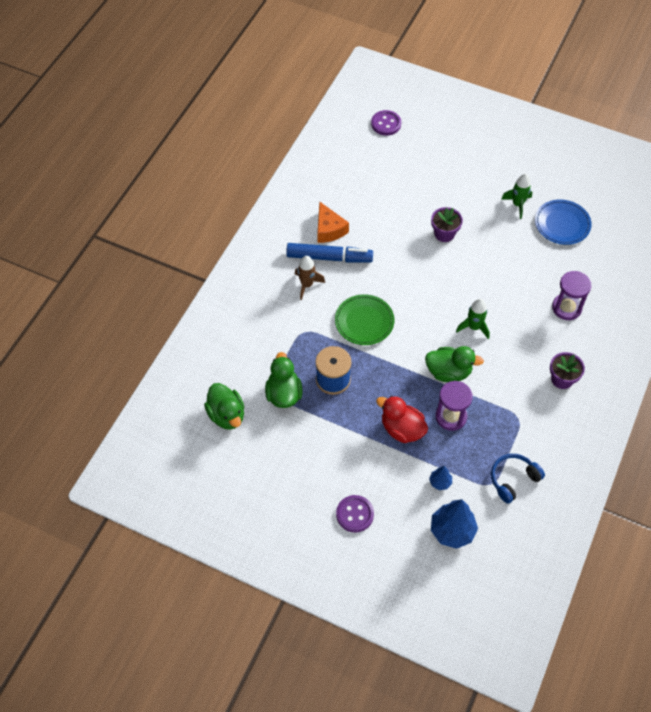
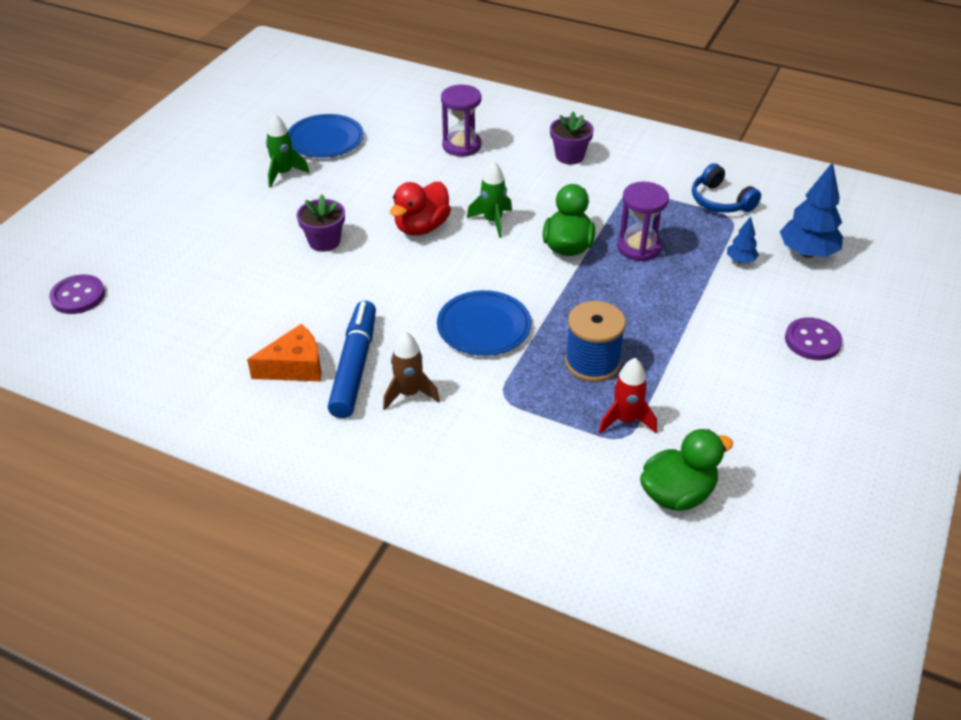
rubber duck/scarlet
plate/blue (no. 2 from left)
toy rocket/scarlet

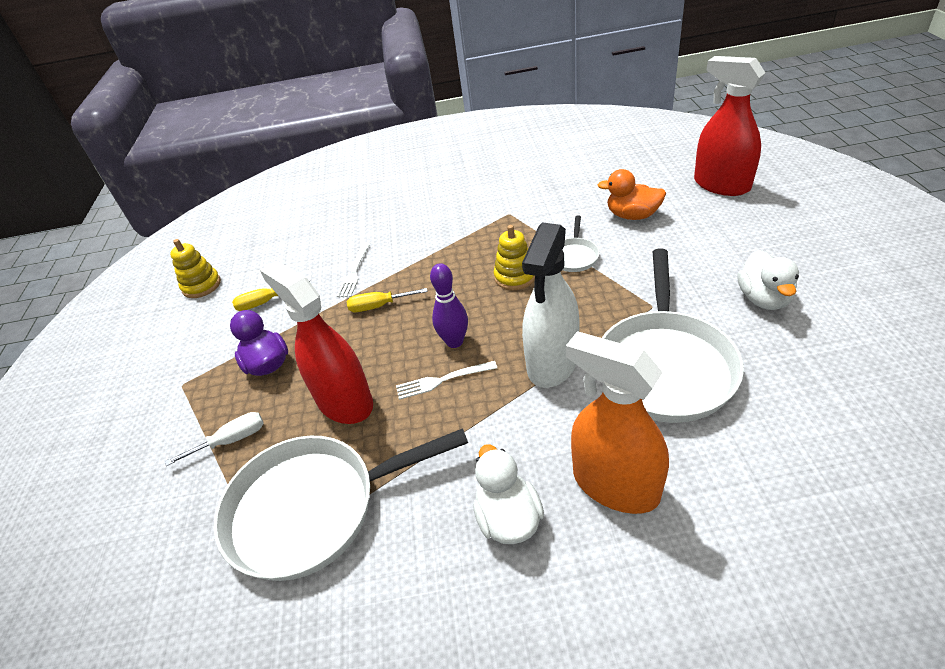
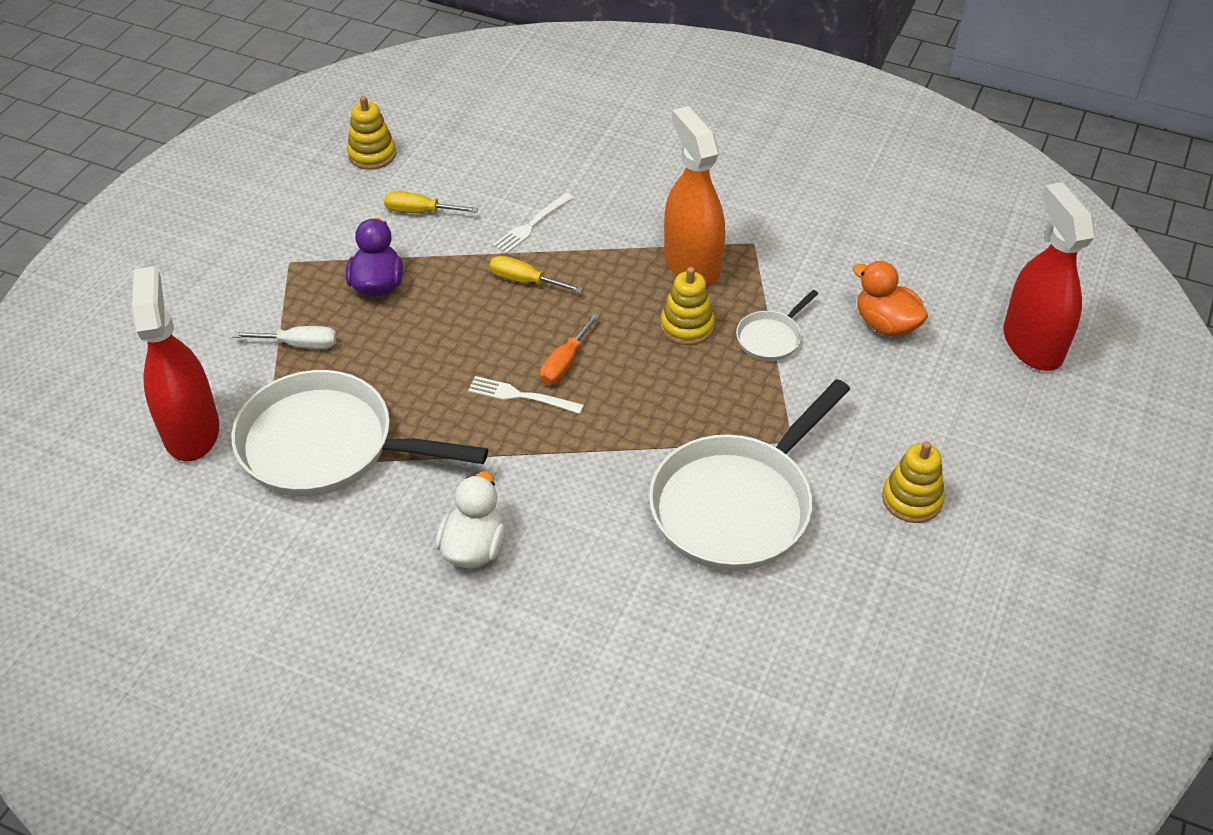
sprayer/scarlet (no. 1 from left)
hand screwdriver/orange-coloured
sprayer/orange-coloured
ring stacker/yellow (no. 3 from left)
sprayer/pure white

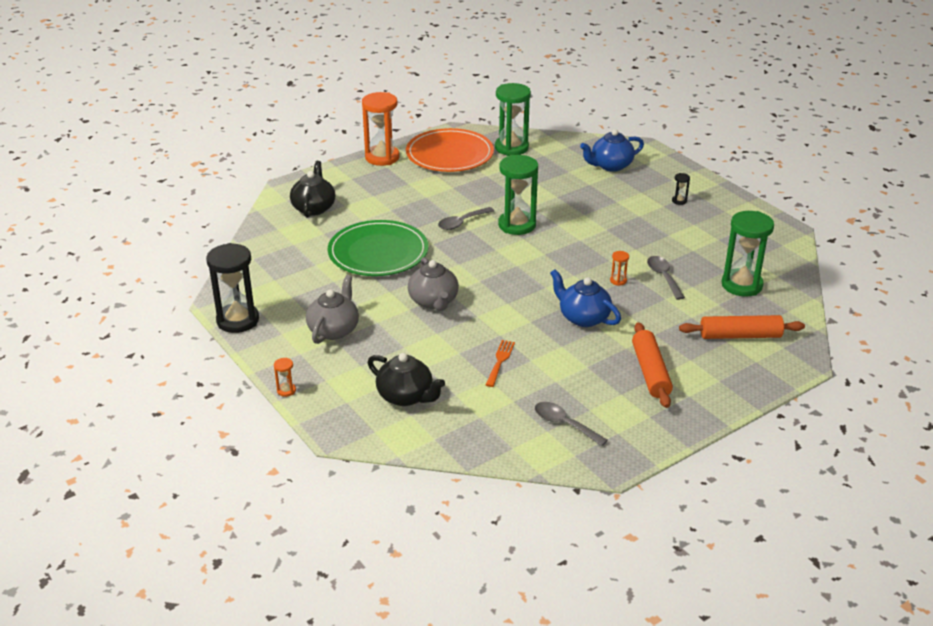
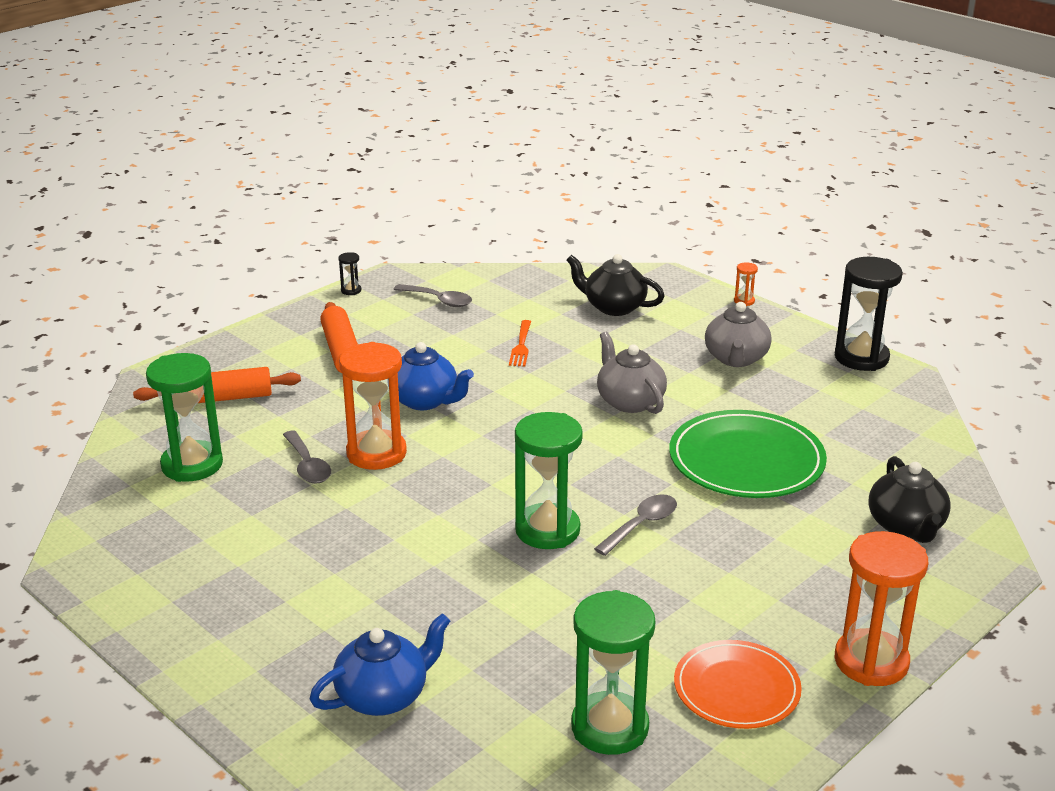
sandglass/jet-black (no. 1 from left)
sandglass/orange-coloured (no. 1 from left)
plate/orange-coloured

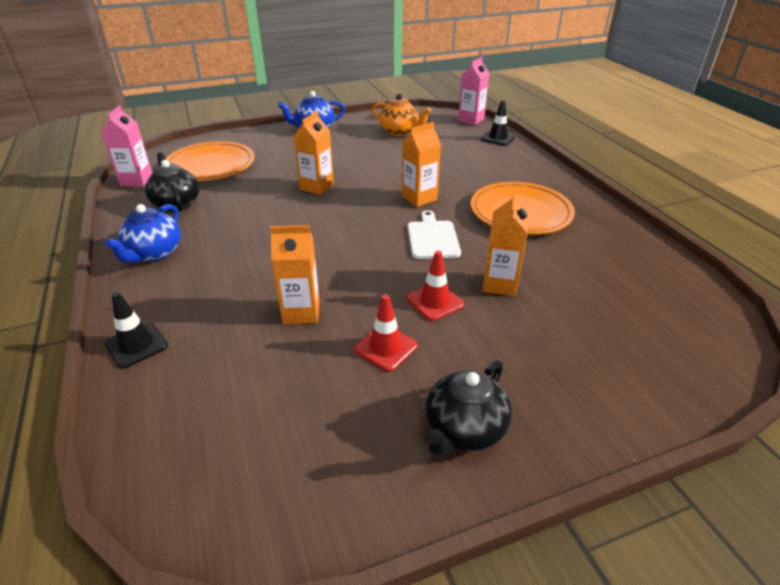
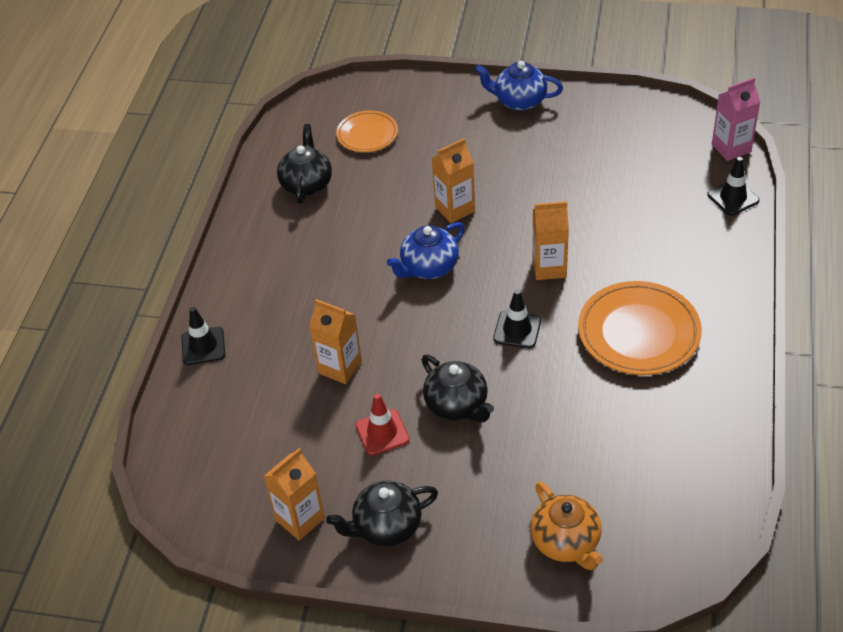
juice carton/orange-coloured (no. 1 from left)
plate/orange-coloured (no. 1 from left)
teapot/blue (no. 1 from left)
teapot/jet-black (no. 3 from left)
road cone/jet-black (no. 2 from left)
teapot/orange-coloured
juice carton/rosy (no. 1 from left in the first image)

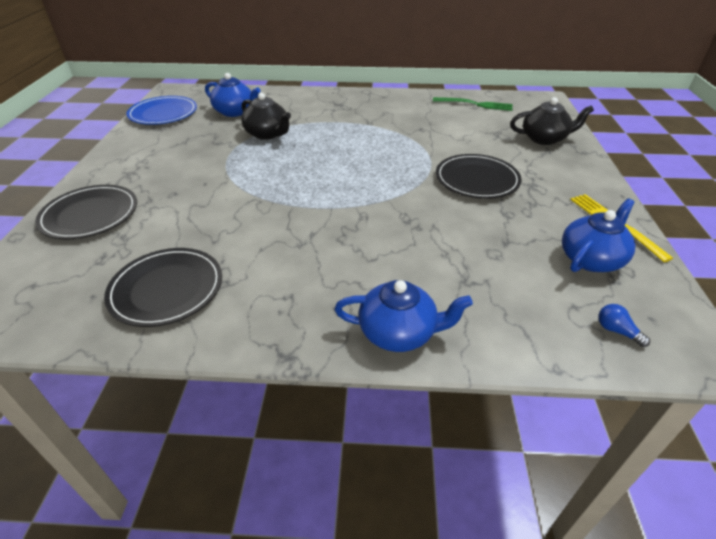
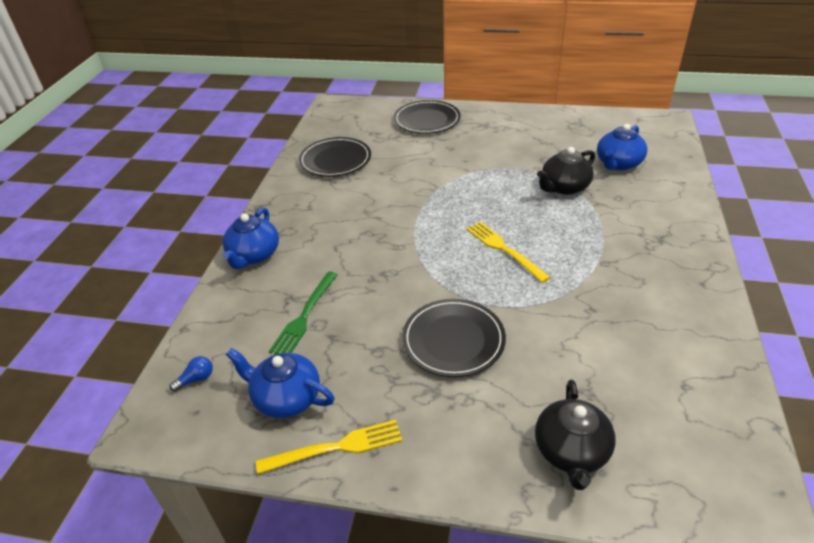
teapot/blue (no. 2 from left)
fork/leaf-green
fork/yellow (no. 2 from left)
plate/blue

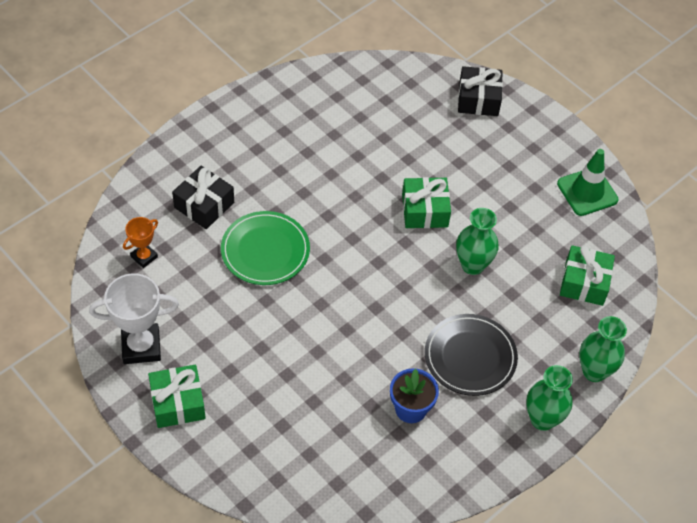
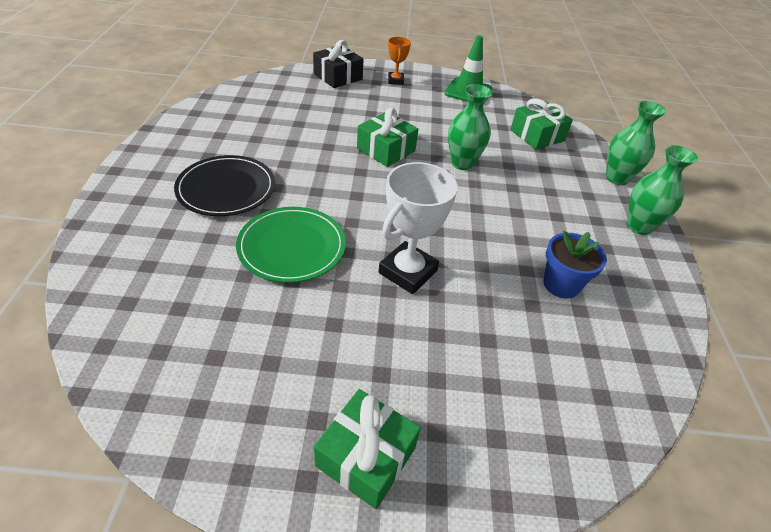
plate/jet-black
trophy/pure white
trophy/orange-coloured
wrapped gift/jet-black (no. 1 from left in the first image)

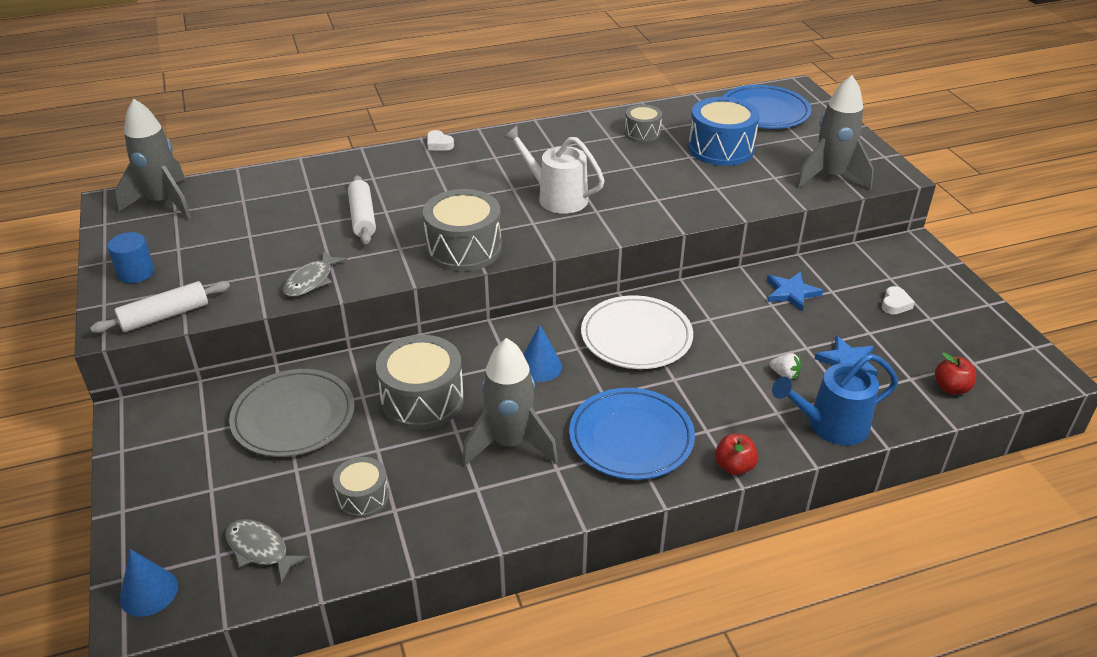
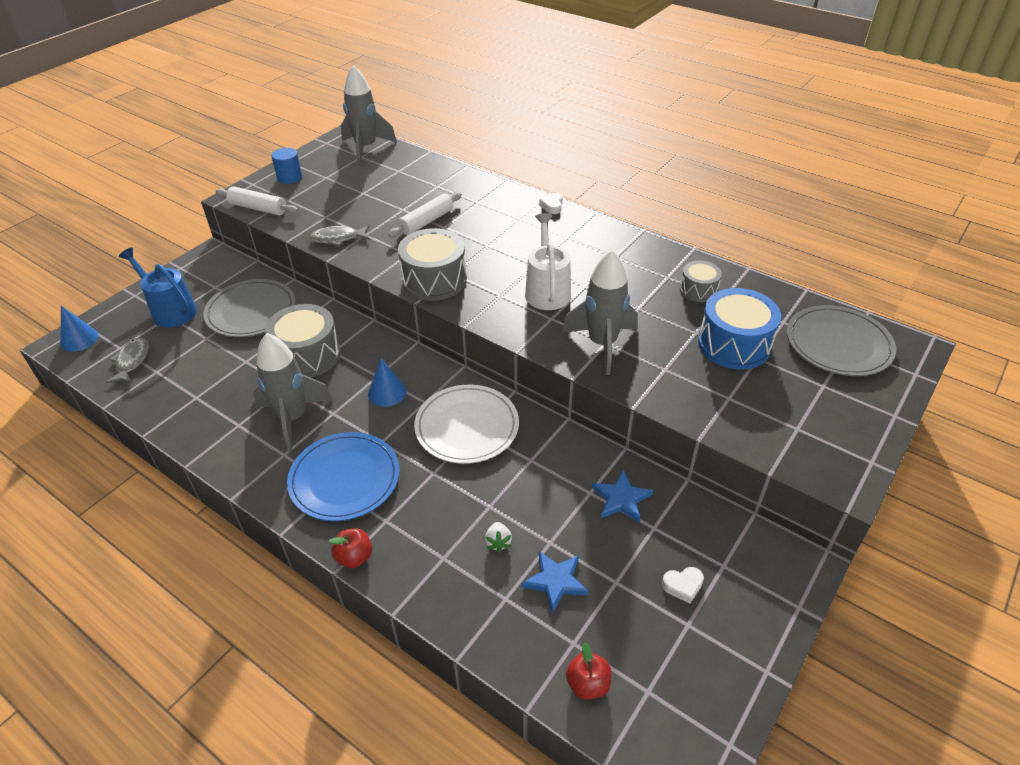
watering pot/blue
toy rocket/ash-grey (no. 3 from left)
plate/ash-grey (no. 2 from left)
drum/ash-grey (no. 1 from left in the first image)

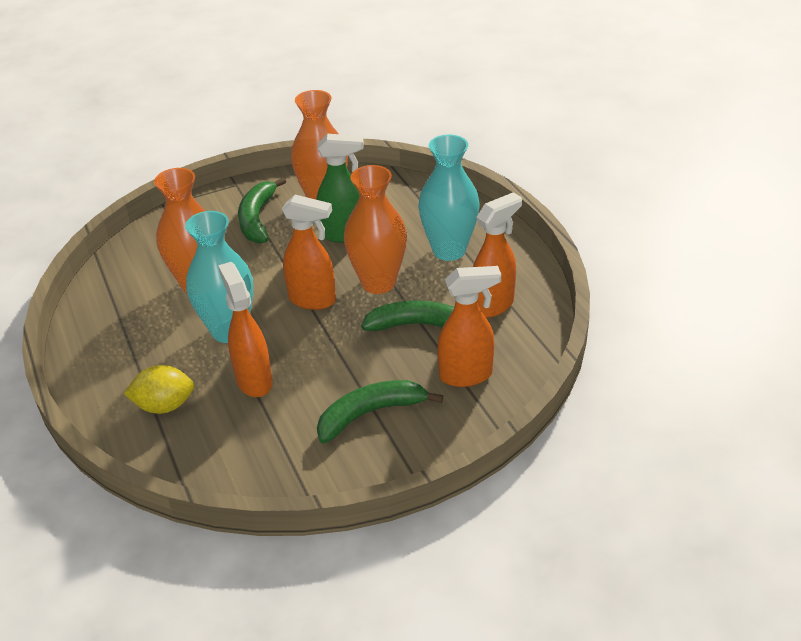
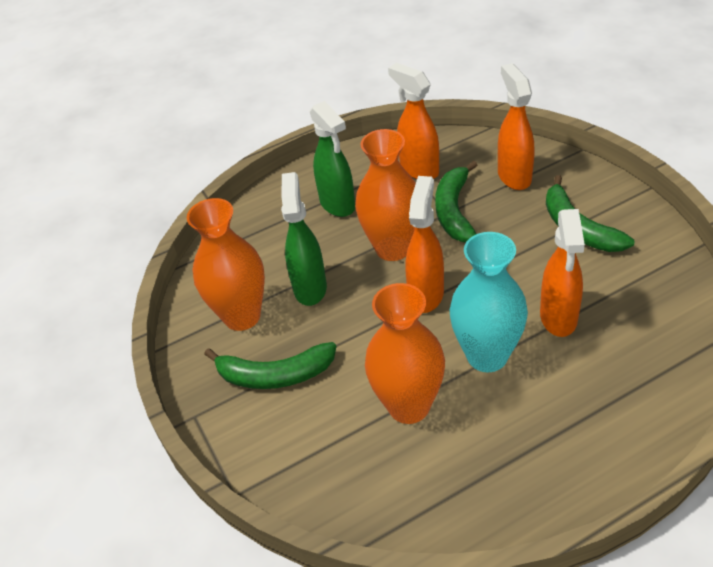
sprayer/leaf-green (no. 2 from left)
sprayer/orange-coloured (no. 4 from left)
toy lemon/yellow

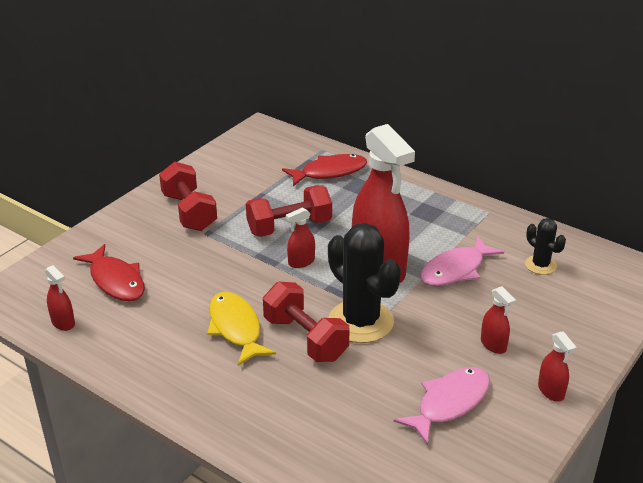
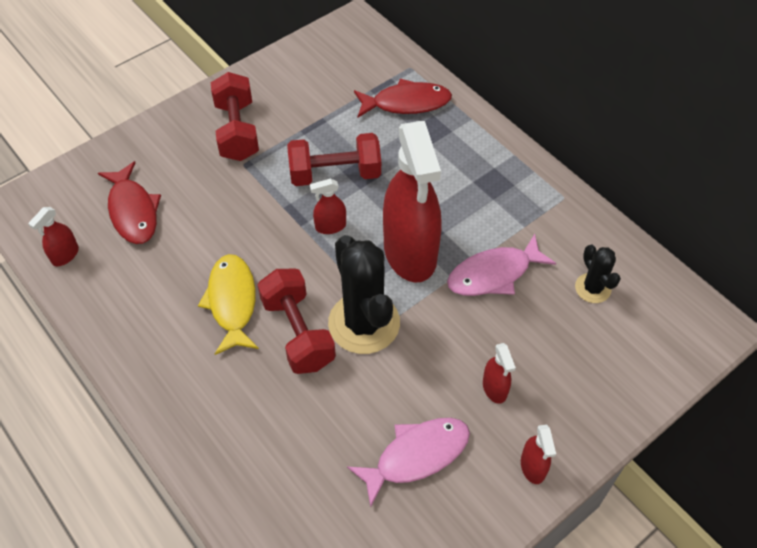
sprayer/scarlet (no. 1 from left)

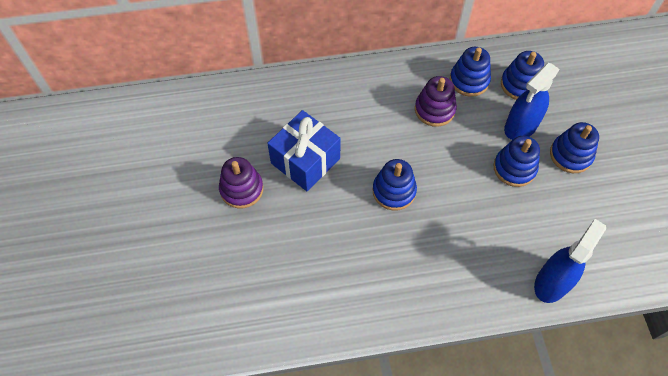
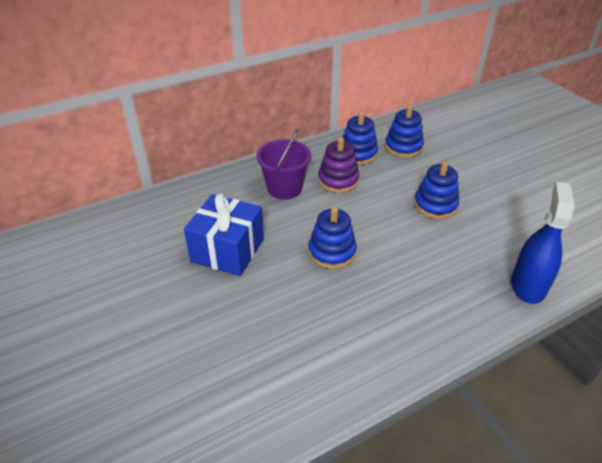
sand bucket/purple
ring stacker/purple (no. 1 from left in the first image)
sprayer/blue (no. 1 from left in the first image)
ring stacker/blue (no. 5 from left in the first image)

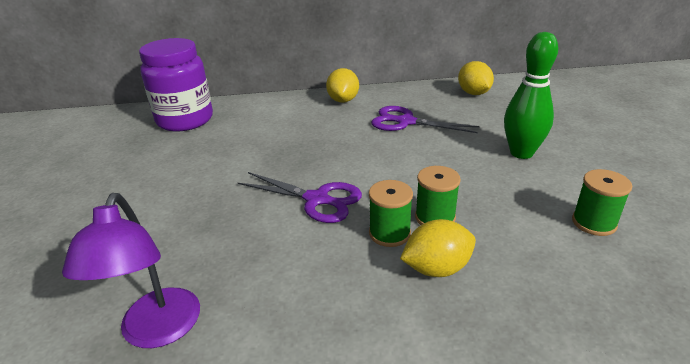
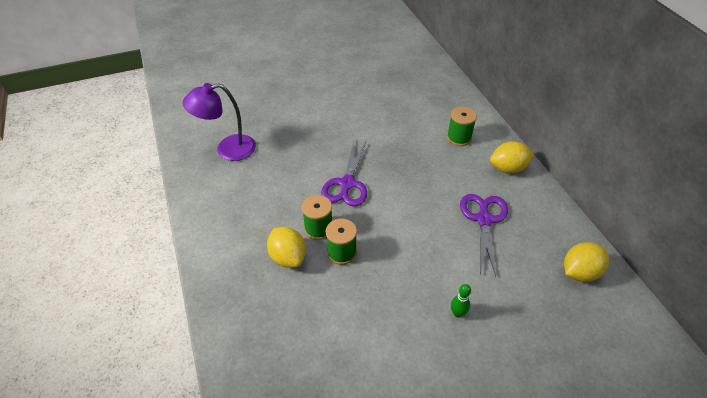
reel of thread/leaf-green (no. 3 from left)
bowling pin/leaf-green
jam jar/purple

